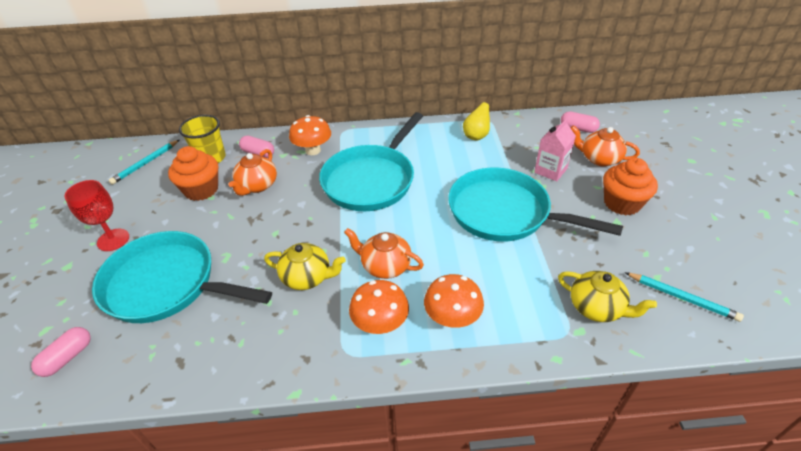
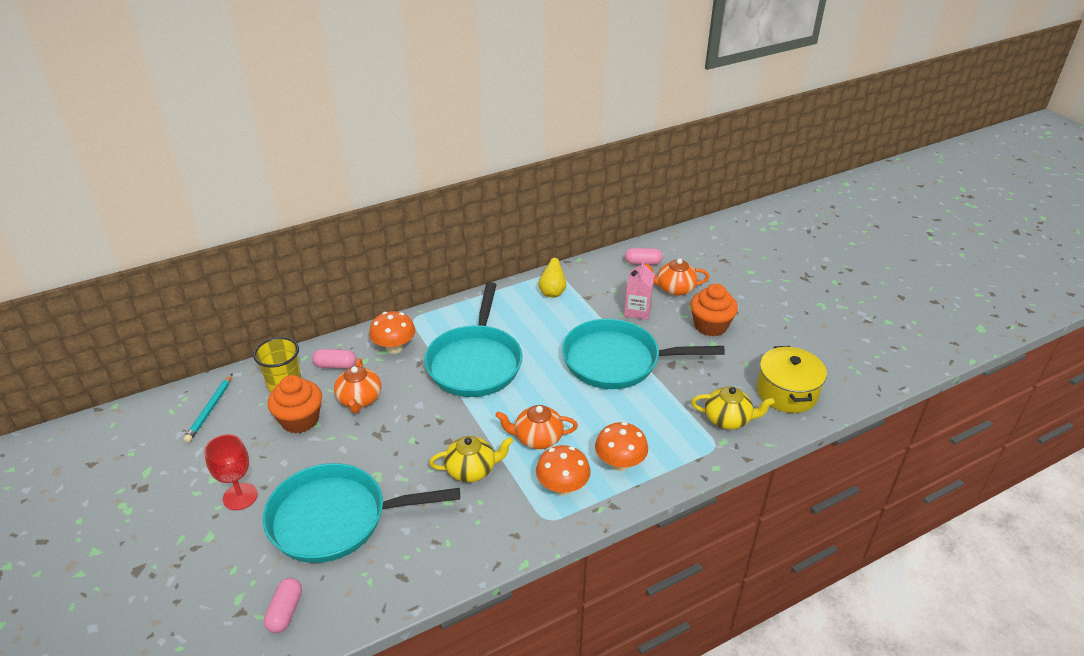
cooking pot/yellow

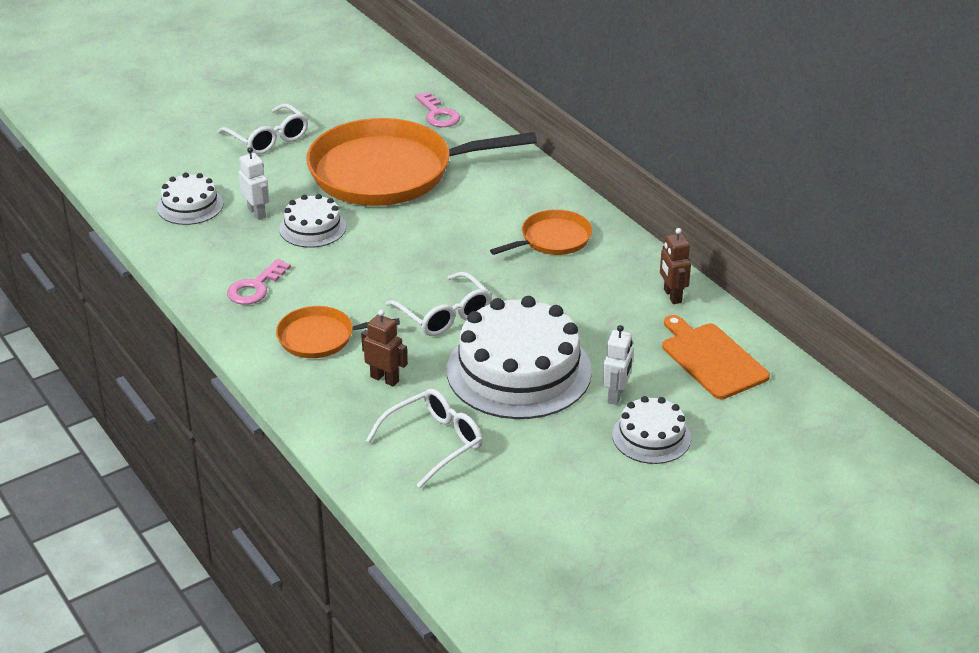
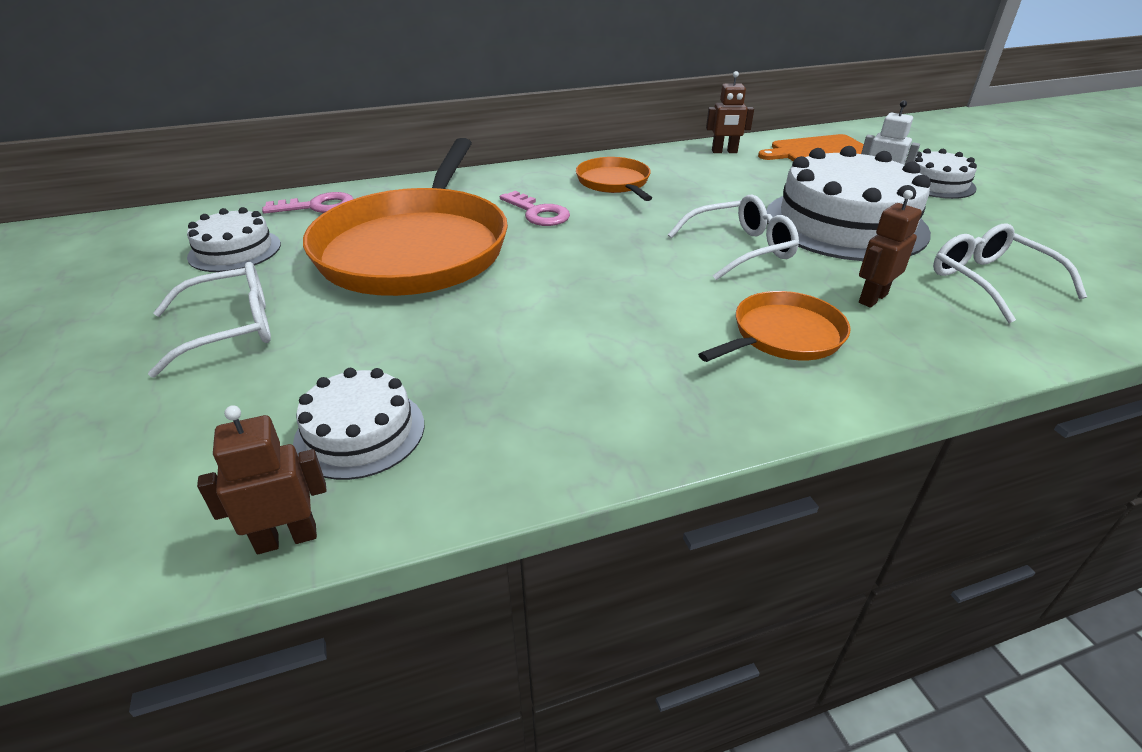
layer cake/pure white (no. 1 from left)
robot figure/dark brown (no. 1 from left)
latchkey/rosy (no. 2 from left)
frying pan/orange-coloured (no. 3 from left)
robot figure/pure white (no. 1 from left in the first image)

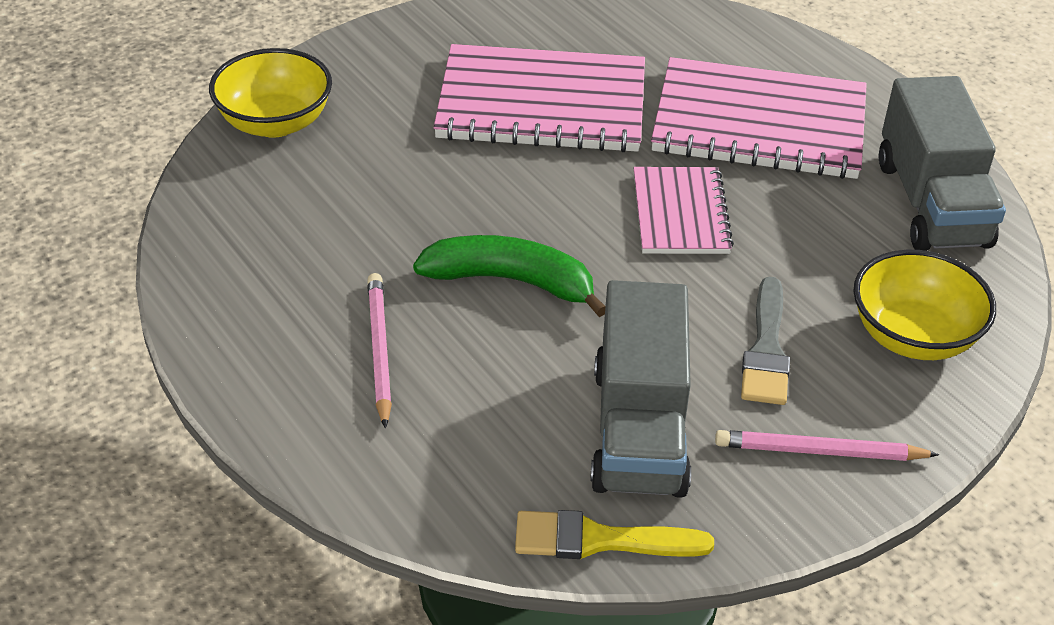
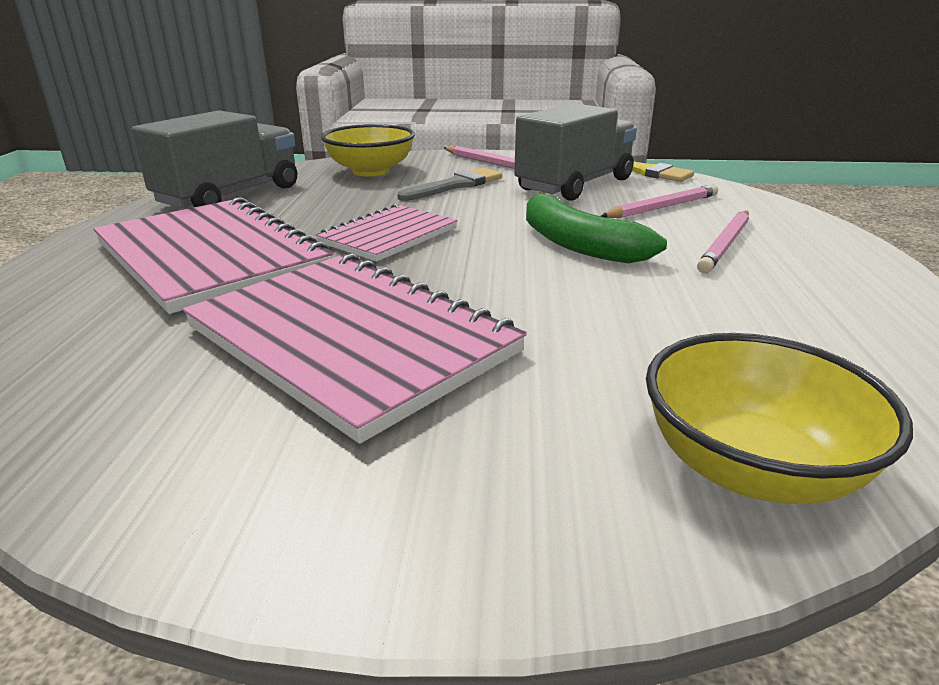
lead pencil/rosy (no. 2 from left)

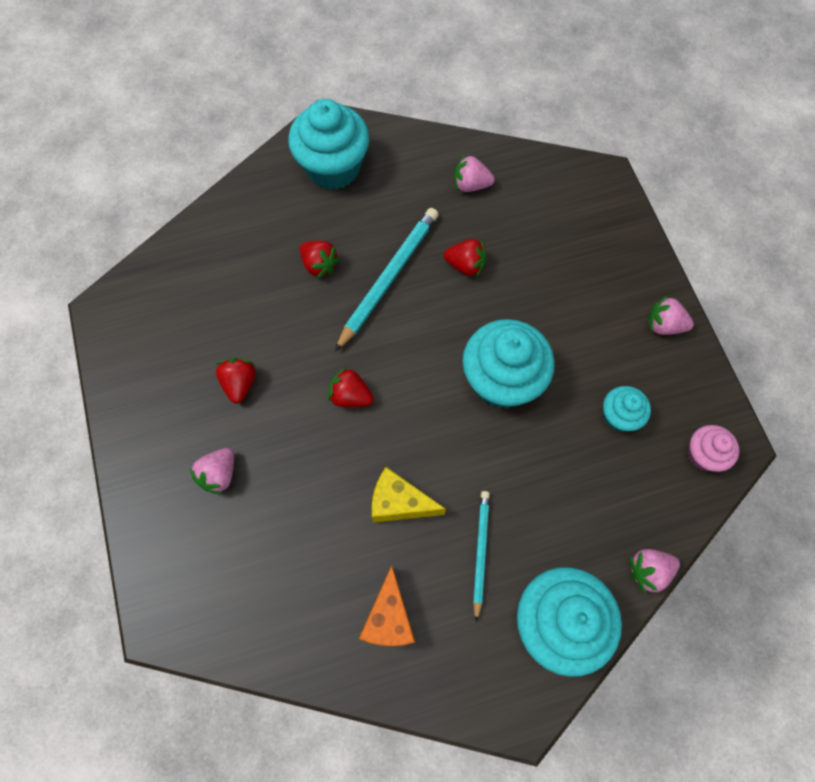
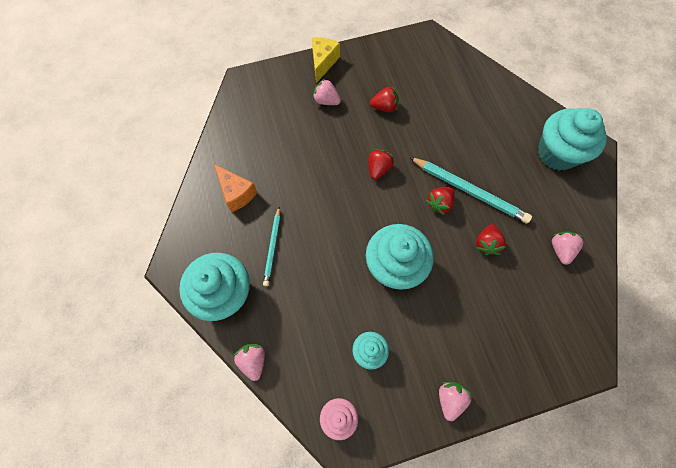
piece of cheese/orange-coloured
lead pencil/teal (no. 1 from left)
piece of cheese/yellow
toy strawberry/scarlet (no. 3 from left)

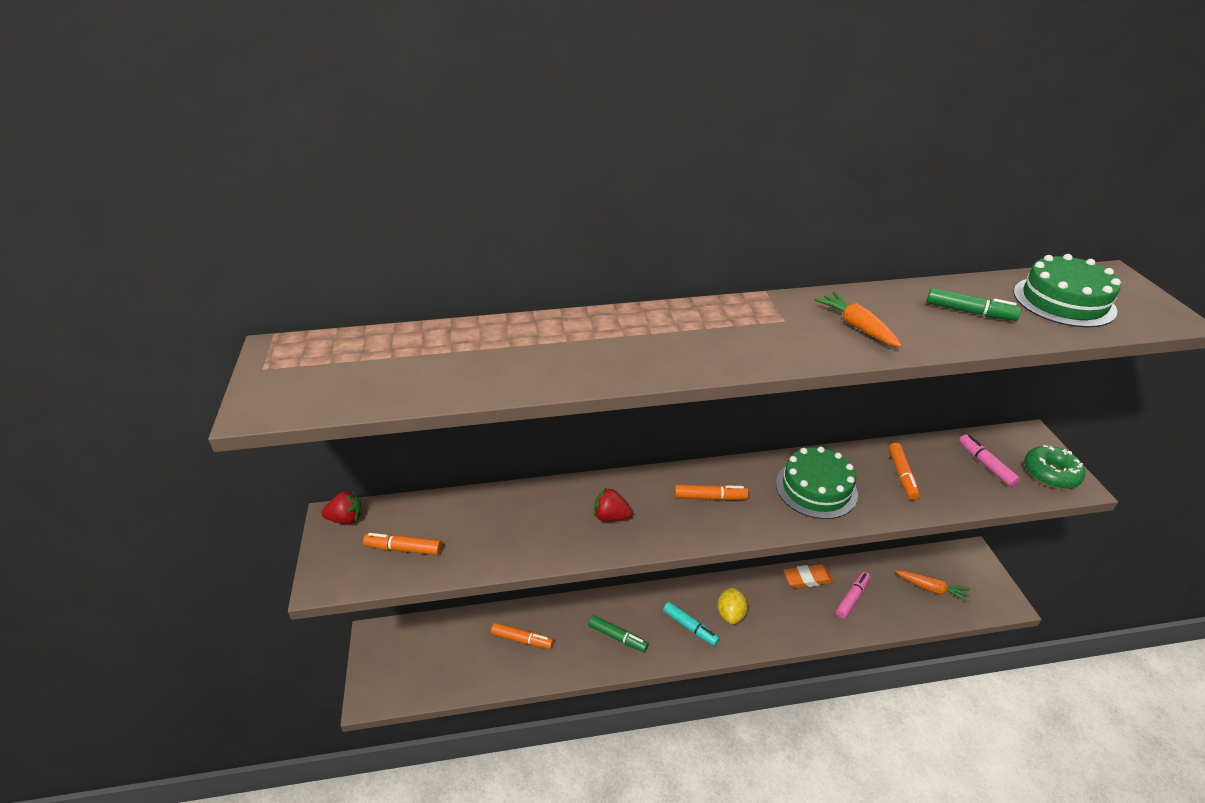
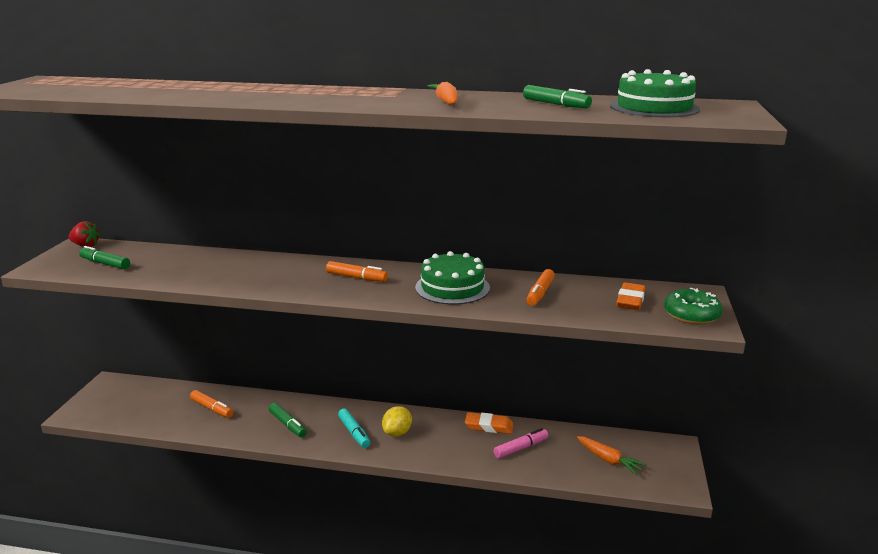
marker/leaf-green (no. 1 from left)
gum eraser/orange-coloured (no. 2 from left)
toy strawberry/scarlet (no. 2 from left in the first image)

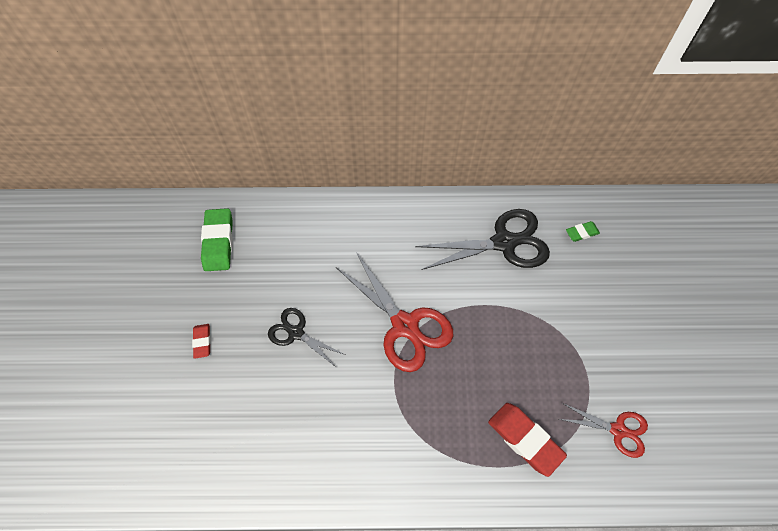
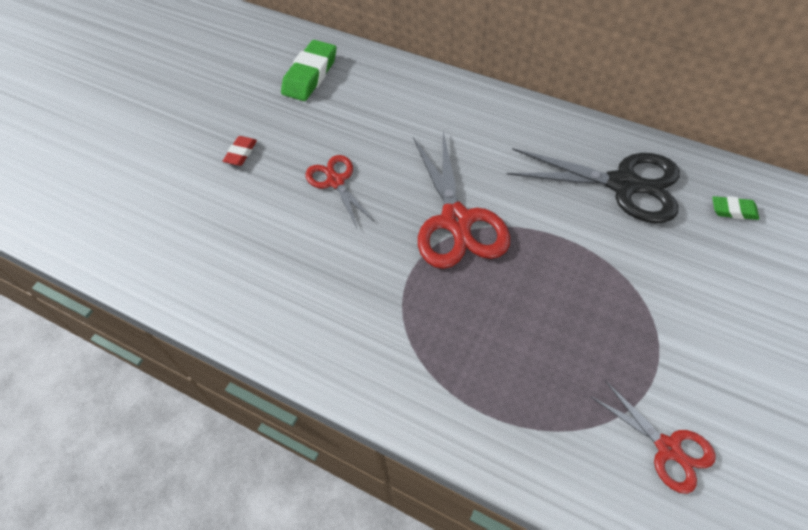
shears/scarlet (no. 1 from left)
gum eraser/scarlet (no. 2 from left in the first image)

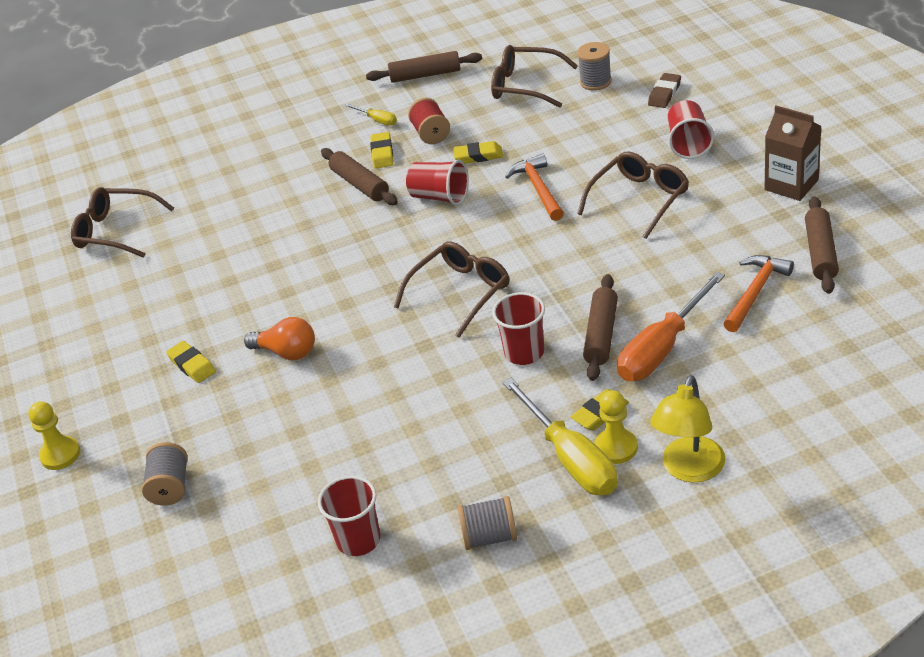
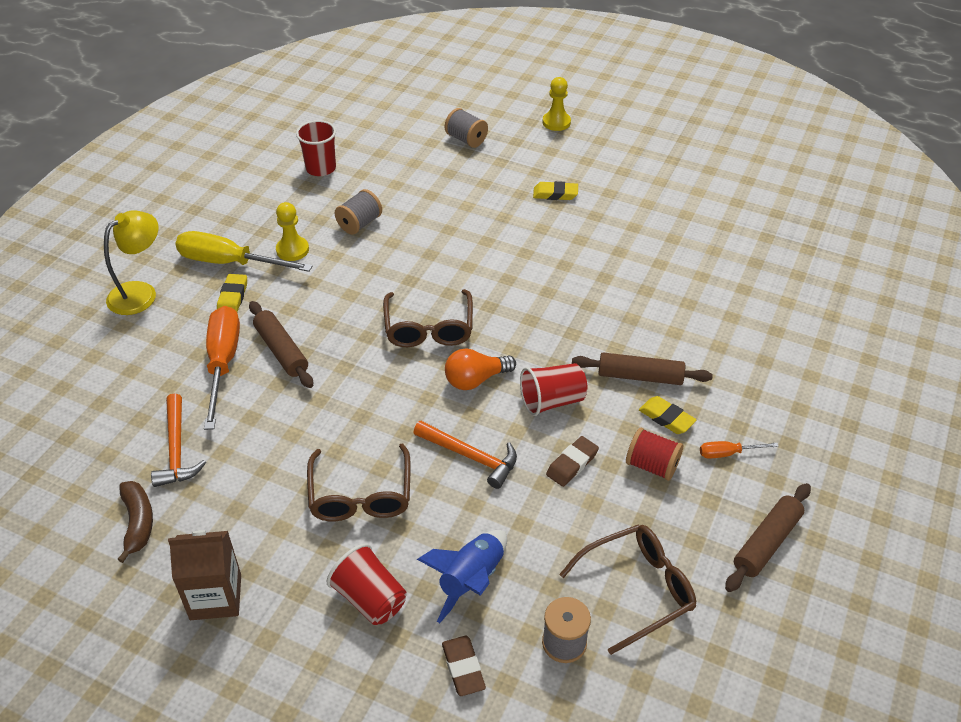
reading lamp/yellow
banana/dark brown
chess pawn/yellow (no. 1 from left)
reel of thread/ash-grey (no. 1 from left)
toy rocket/blue
bulb/orange-coloured
gum eraser/dark brown (no. 2 from left)
hand screwdriver/orange-coloured (no. 2 from left)
glasses/dark brown (no. 1 from left in the first image)
beaker/scarlet (no. 3 from left in the first image)

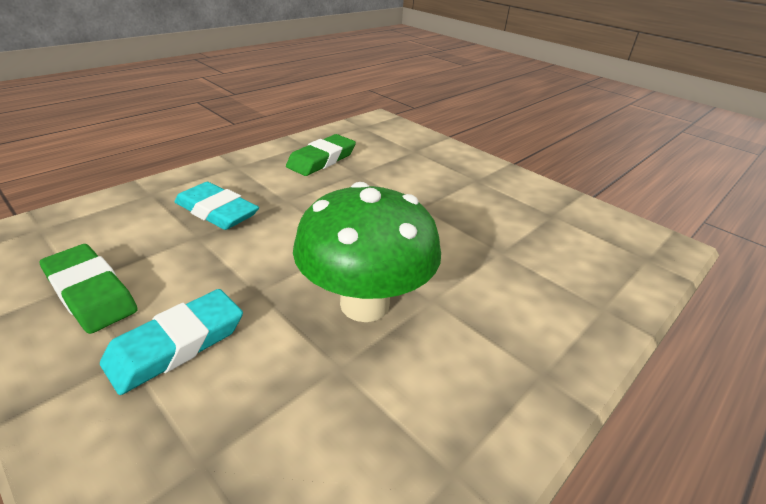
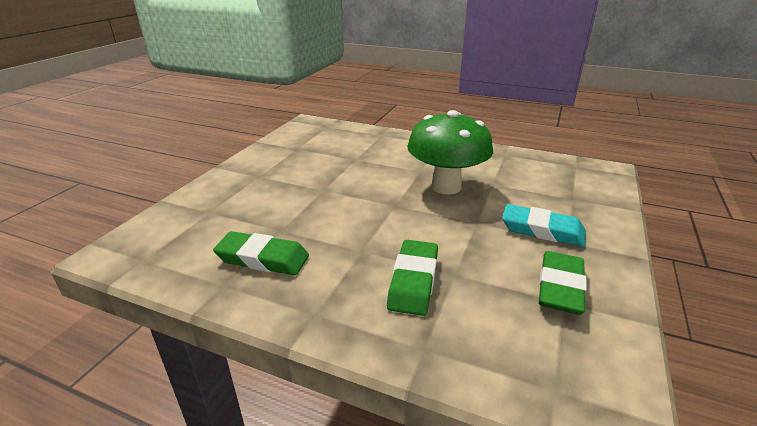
gum eraser/leaf-green (no. 2 from left)

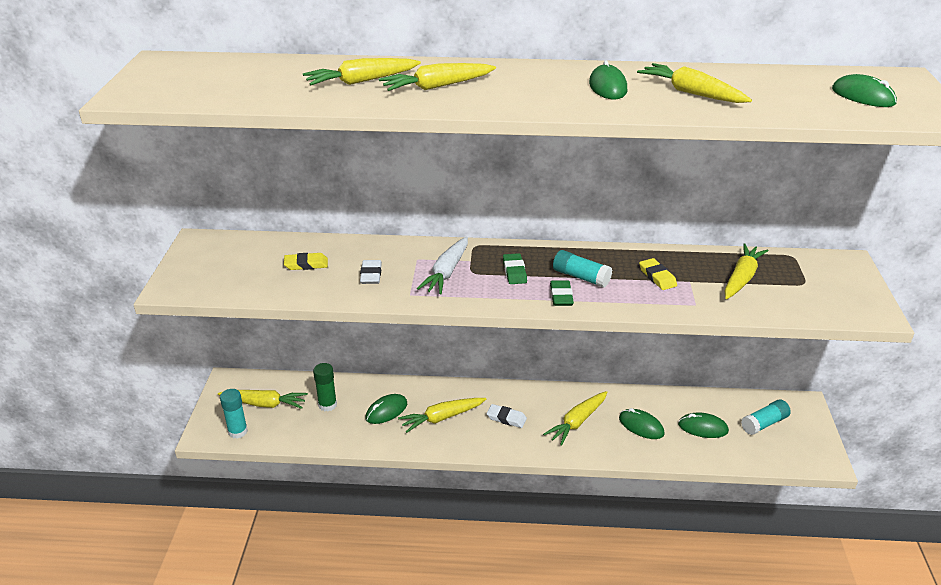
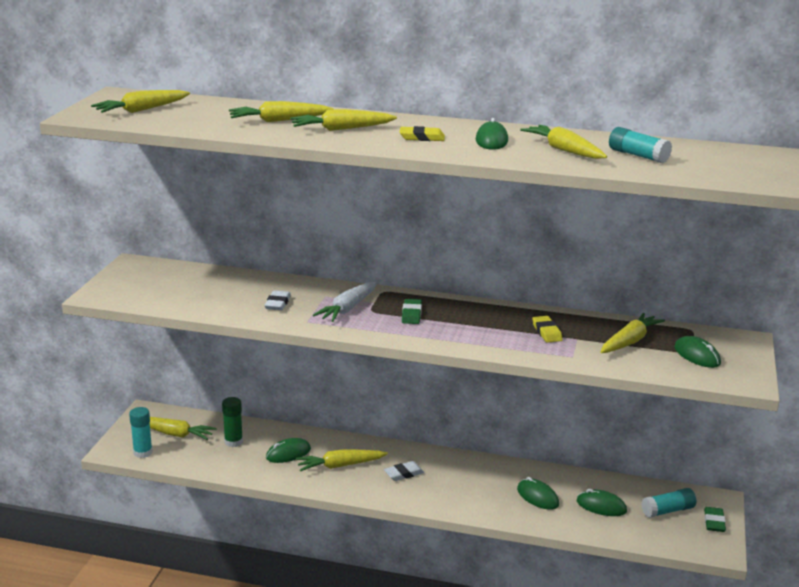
root vegetable/yellow (no. 1 from left)
gum eraser/pure white (no. 2 from left)
gum eraser/yellow (no. 1 from left)
glue/teal (no. 2 from left)
computer mouse/leaf-green (no. 5 from left)
gum eraser/leaf-green (no. 2 from left)

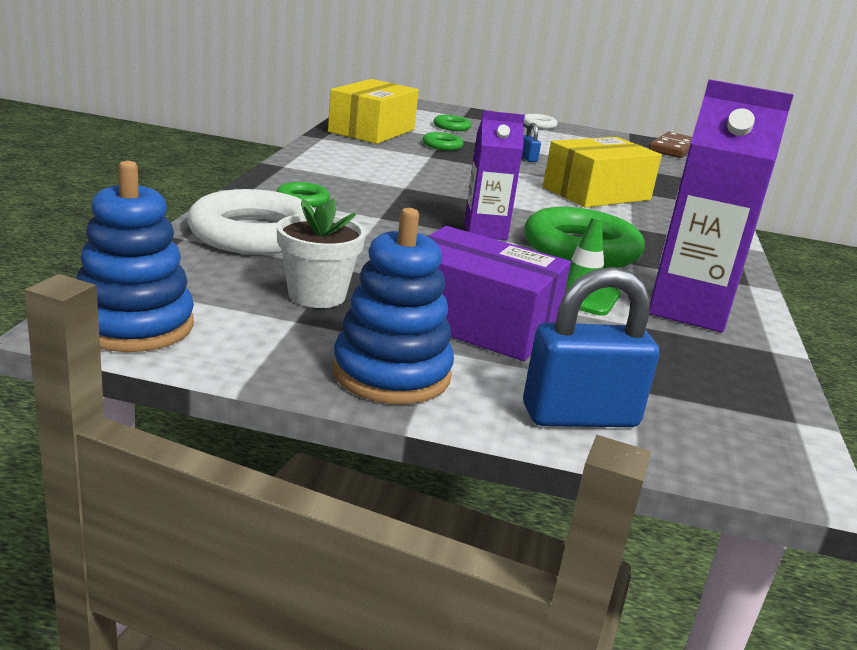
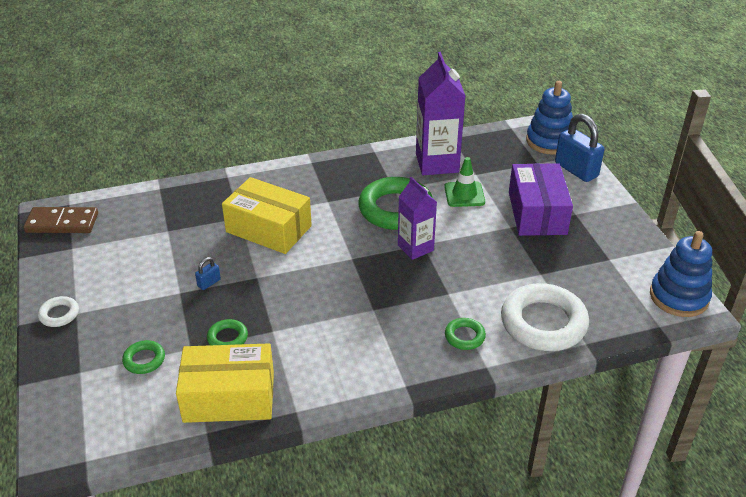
ring stacker/blue (no. 1 from left)
potted plant/pure white

